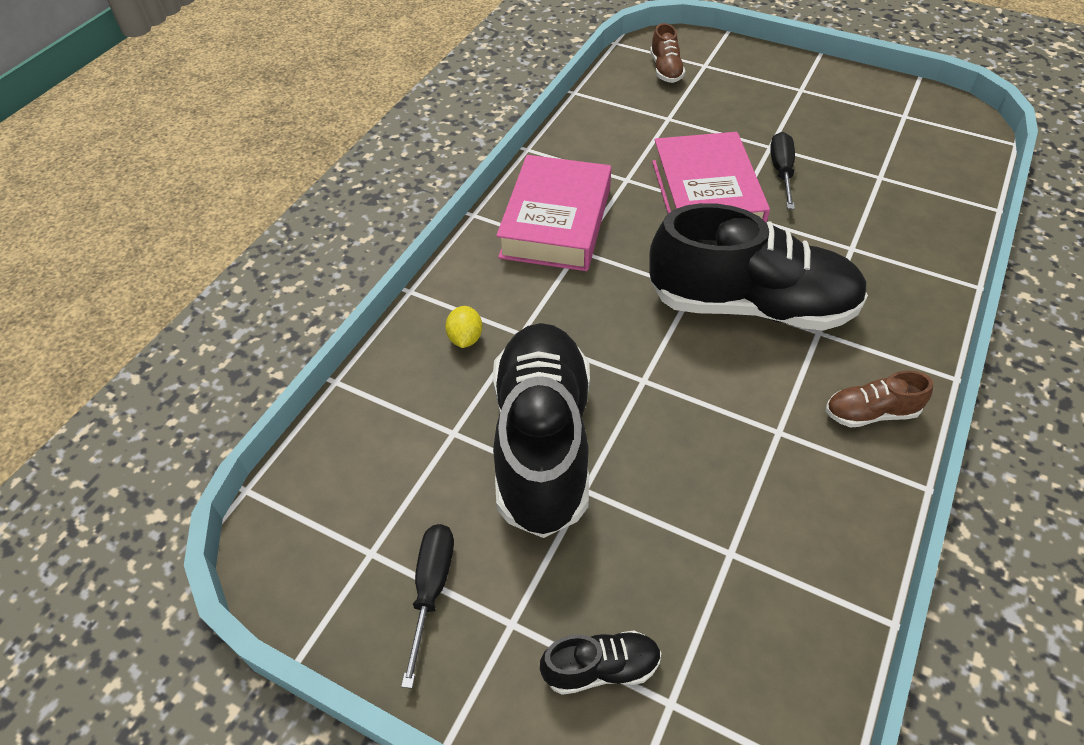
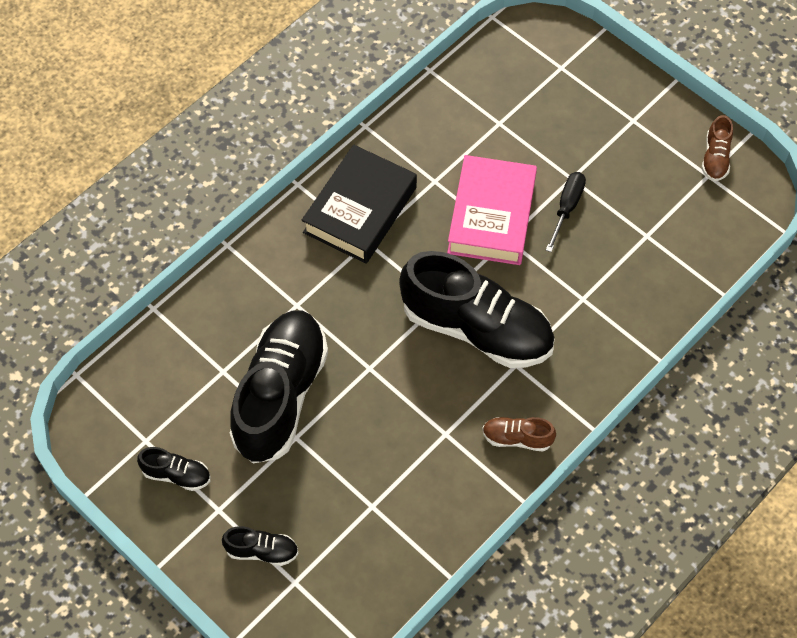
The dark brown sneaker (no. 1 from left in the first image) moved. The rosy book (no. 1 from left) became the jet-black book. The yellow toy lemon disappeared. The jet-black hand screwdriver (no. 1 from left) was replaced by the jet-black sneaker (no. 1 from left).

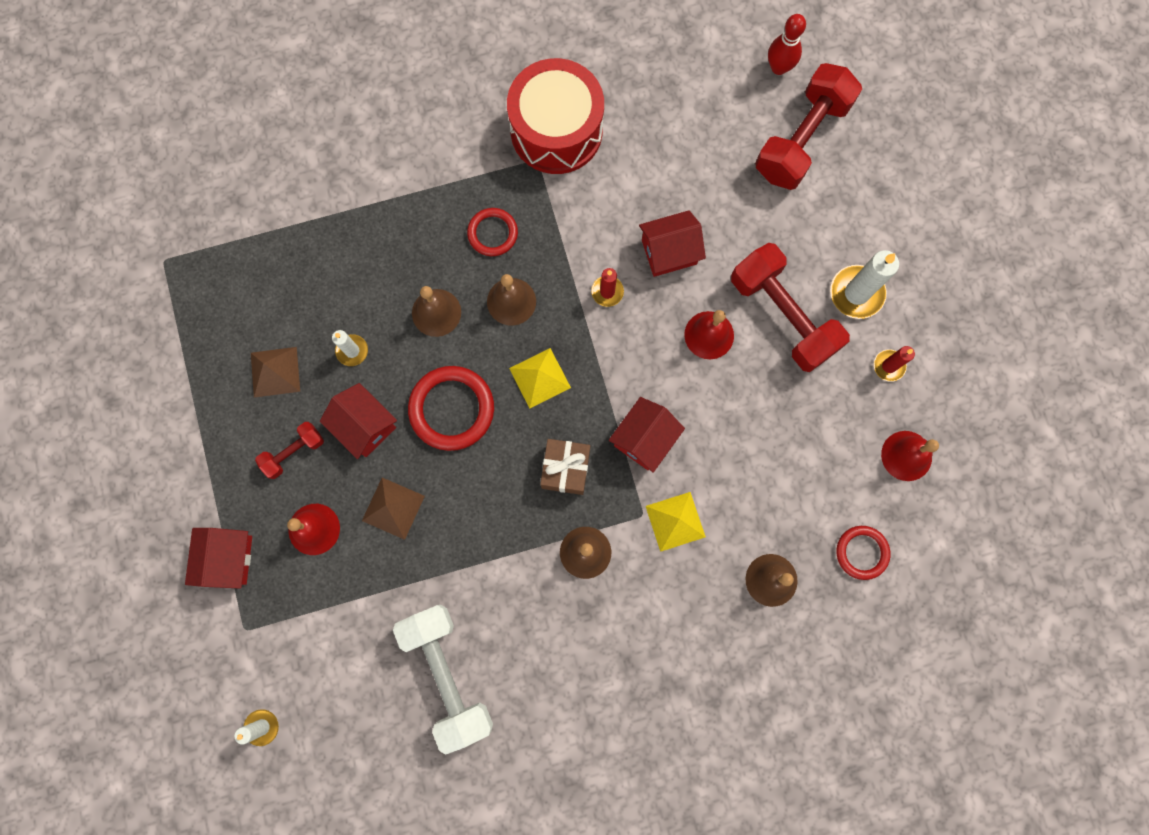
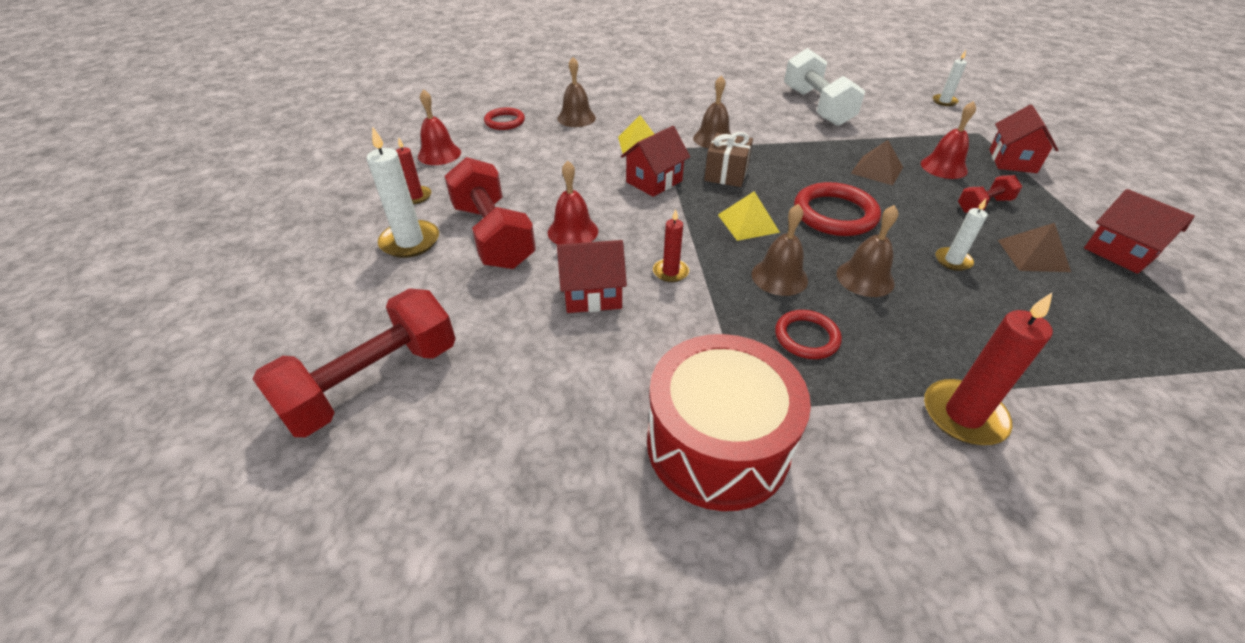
The crimson bowling pin disappeared. The crimson cottage (no. 2 from left in the first image) moved. The crimson candle (no. 3 from left) appeared.

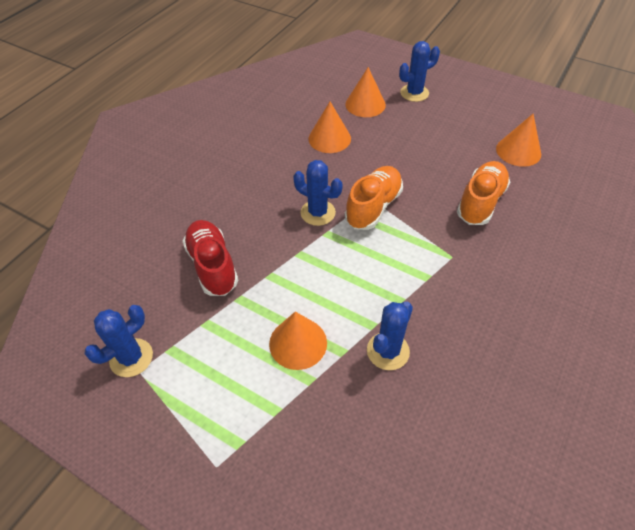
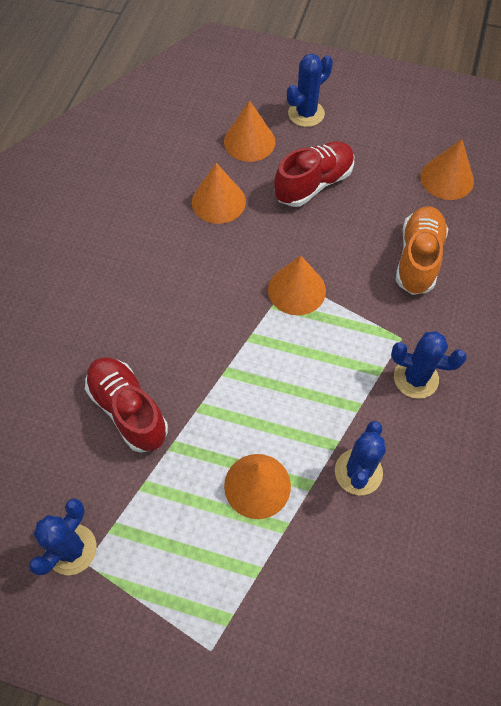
The royal blue cactus (no. 2 from left in the first image) moved. The orange-coloured sneaker (no. 1 from left) was replaced by the orange-coloured cone shape (no. 4 from left). The crimson sneaker (no. 2 from left) appeared.

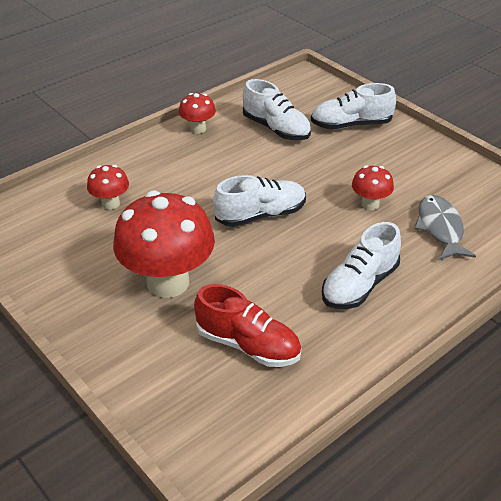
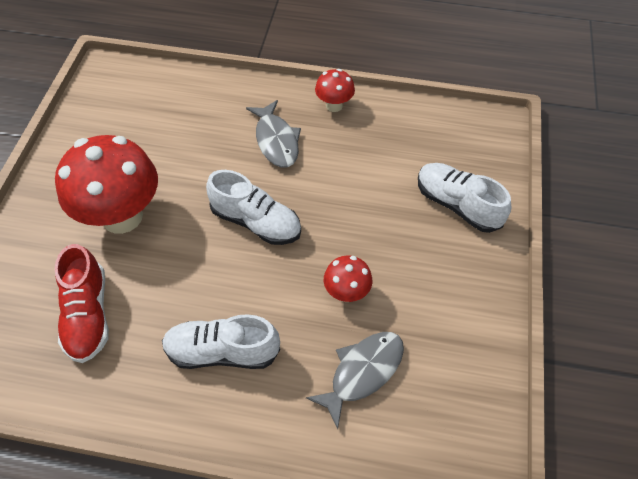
The pure white sneaker (no. 2 from left) disappeared. The crimson toadstool (no. 1 from left) disappeared. The gray toy fish (no. 1 from left) appeared.

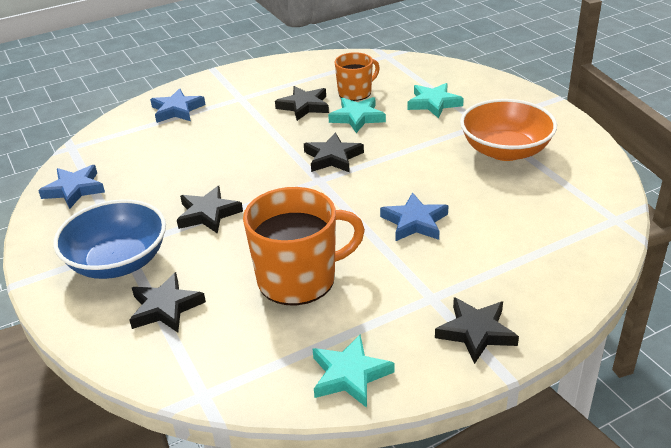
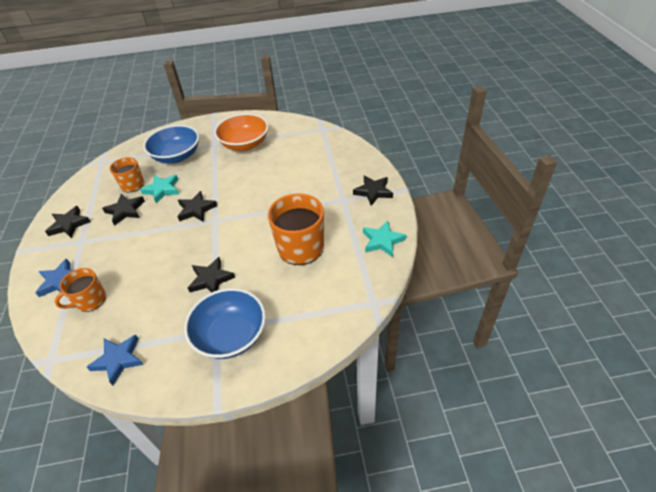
The teal five-pointed star (no. 3 from left) was replaced by the royal blue deep dish (no. 1 from left). The royal blue five-pointed star (no. 3 from left) disappeared. The jet-black five-pointed star (no. 1 from left) moved. The orange-coloured tea mug (no. 1 from left) appeared.

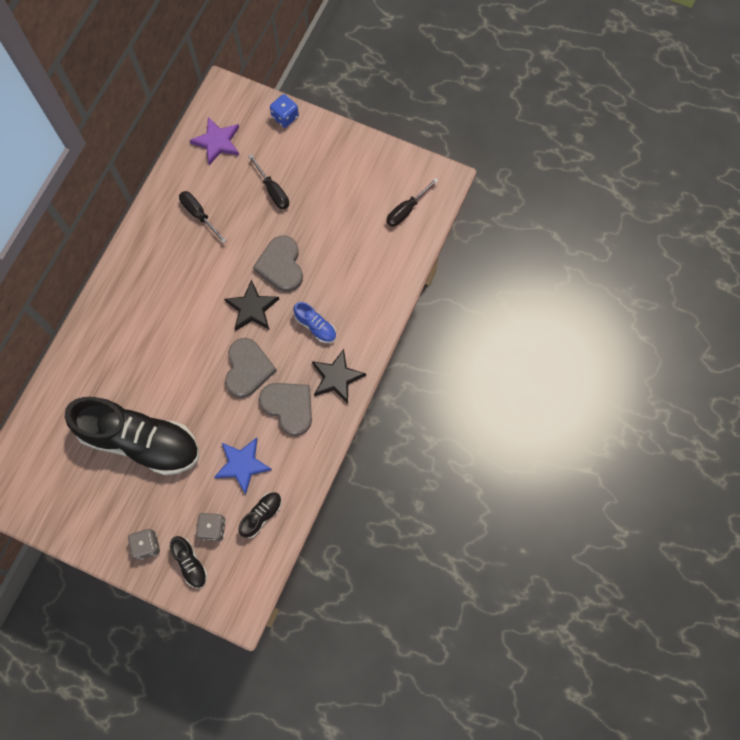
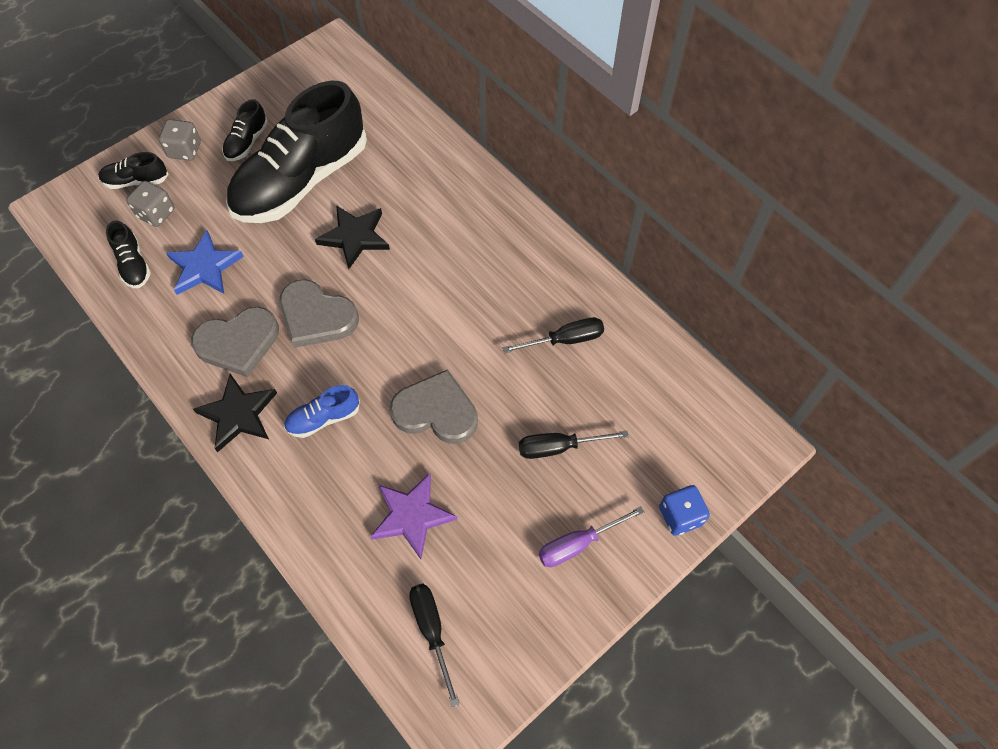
The purple five-pointed star moved. The jet-black five-pointed star (no. 1 from left in the first image) moved. The jet-black sneaker (no. 3 from left) appeared. The purple hand screwdriver appeared.

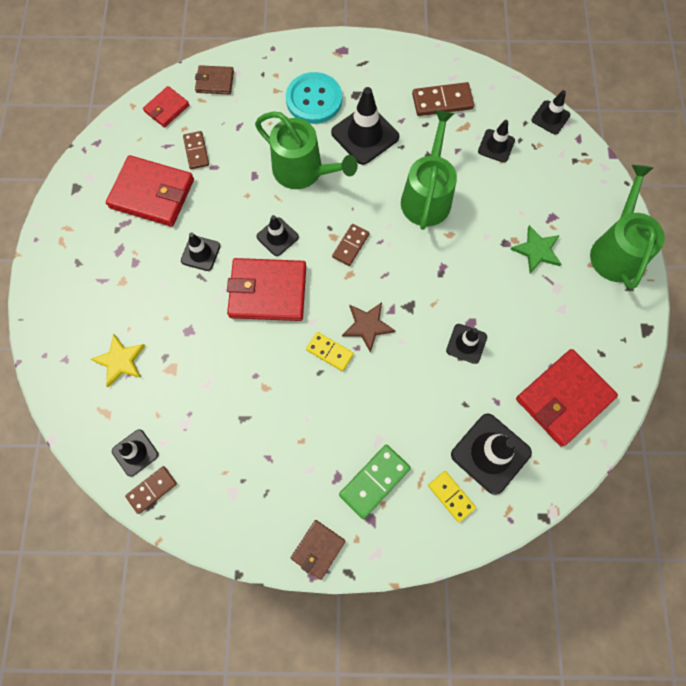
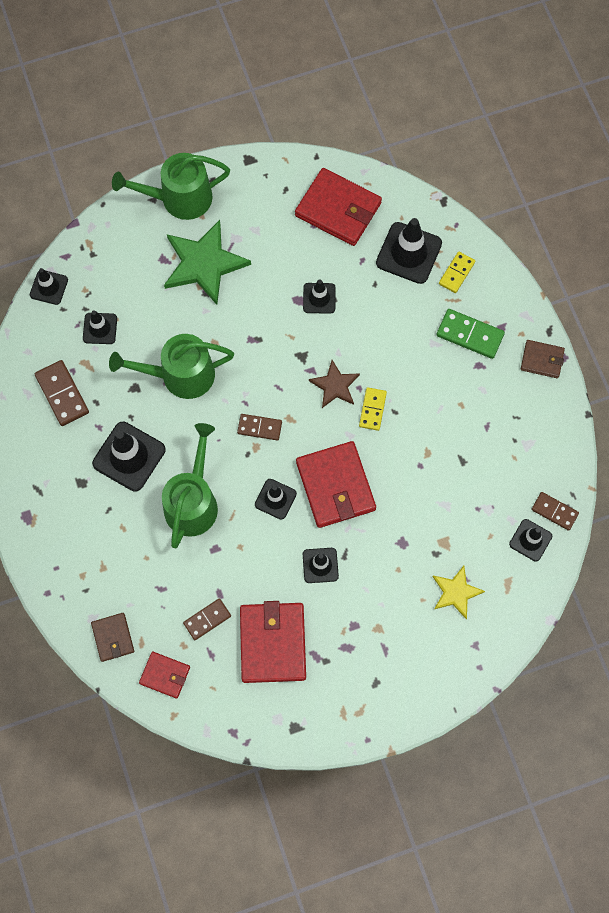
The teal shirt button disappeared. The leaf-green five-pointed star changed to 1.79 times the size.

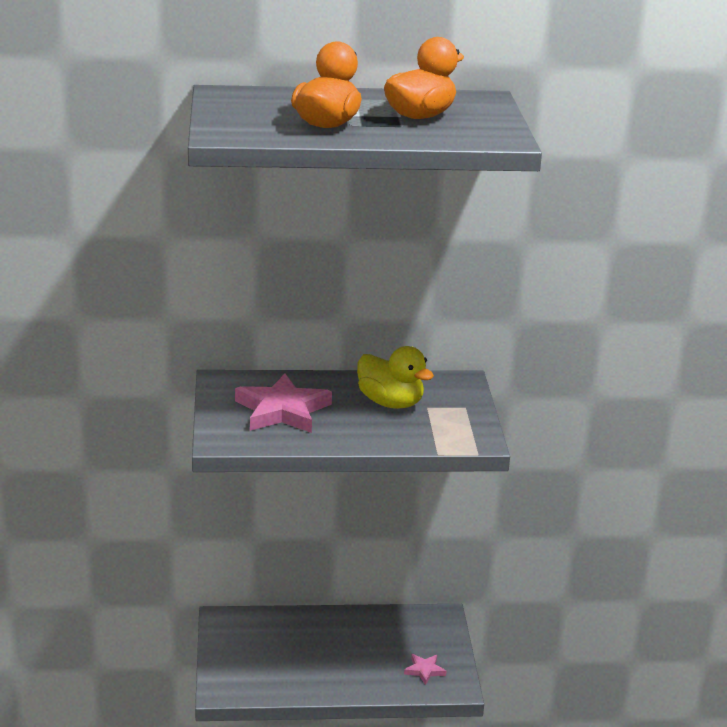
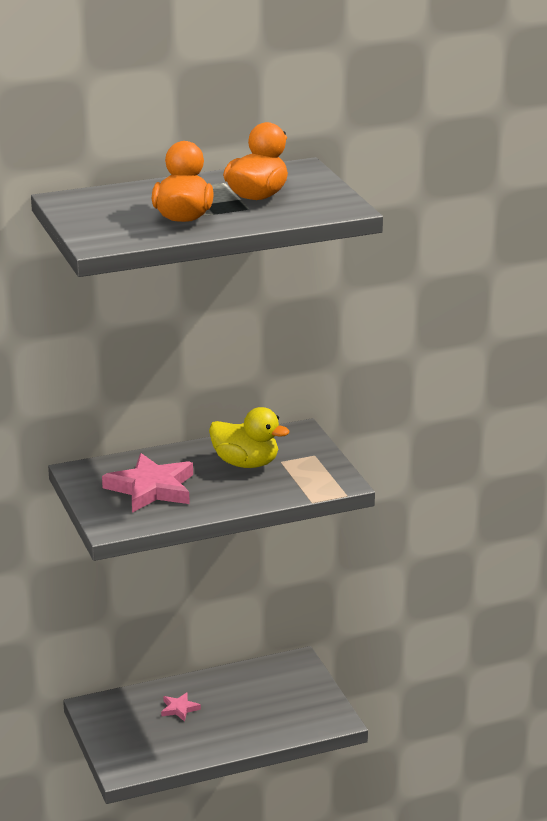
The rosy five-pointed star (no. 2 from left) moved.

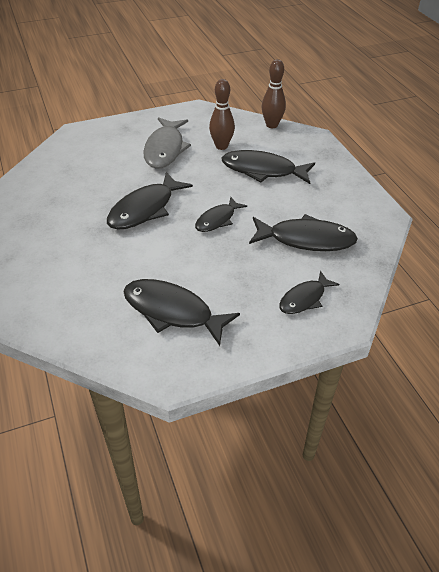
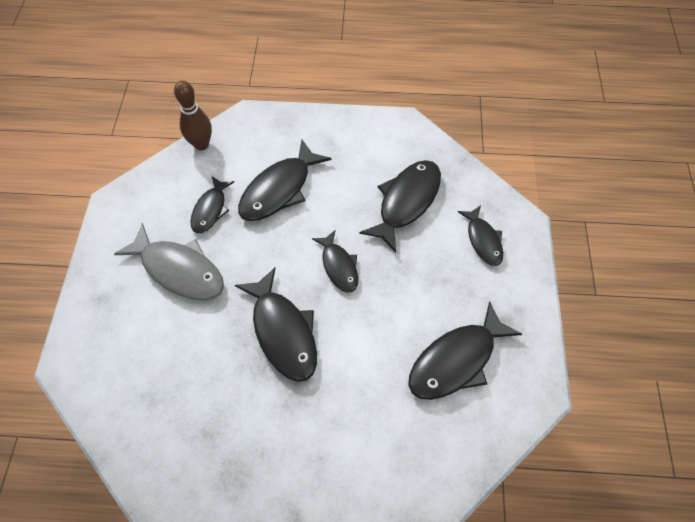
The dark brown bowling pin (no. 1 from left) was replaced by the jet-black toy fish (no. 1 from left).

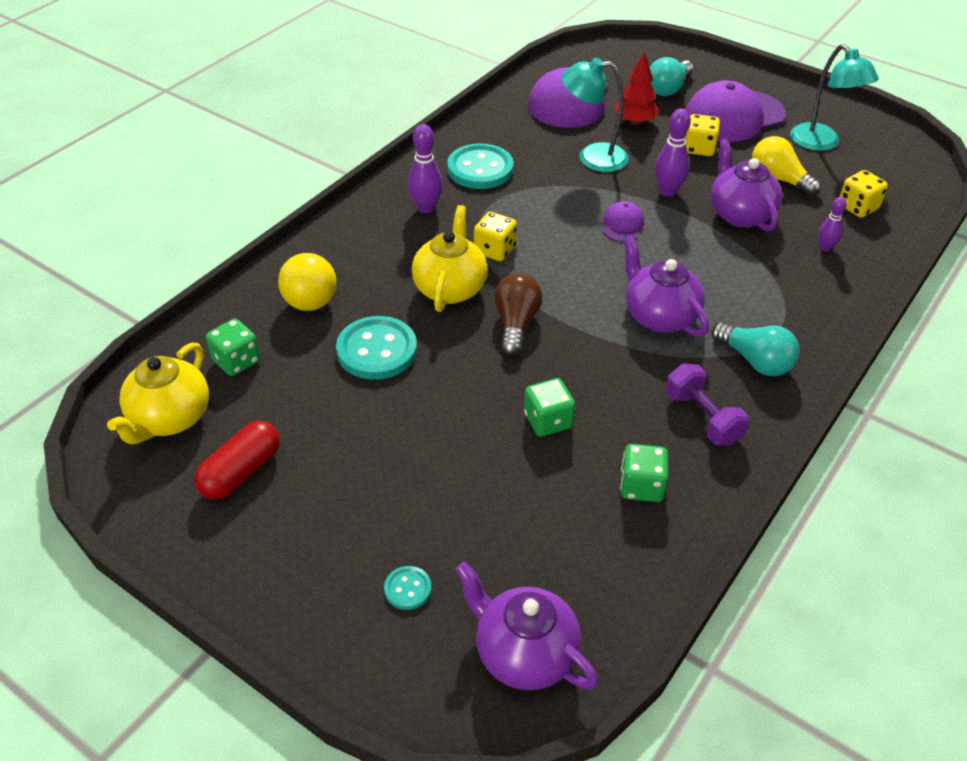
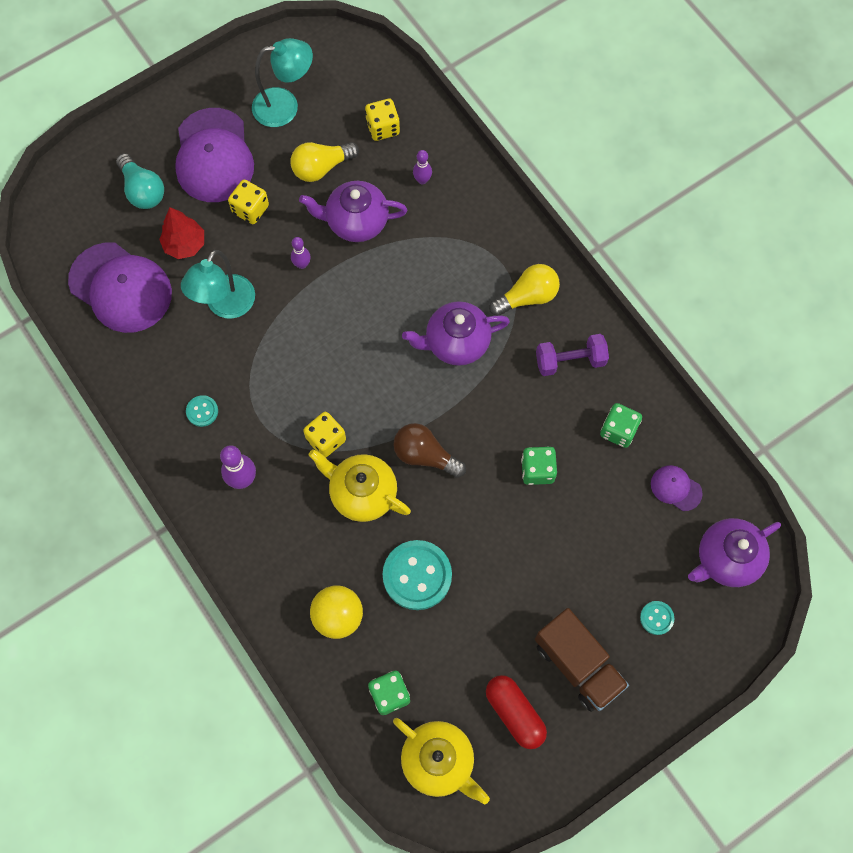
The purple bowling pin (no. 2 from left) changed to 0.62 times the size. The teal shirt button (no. 3 from left in the first image) changed to 0.48 times the size. The purple cap (no. 2 from left in the first image) moved. The teal bulb (no. 2 from left) became the yellow bulb (no. 2 from left). The dark brown truck appeared.

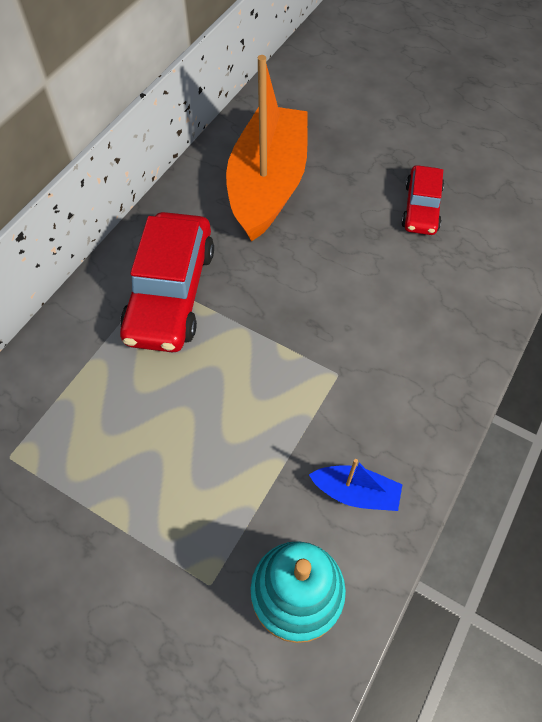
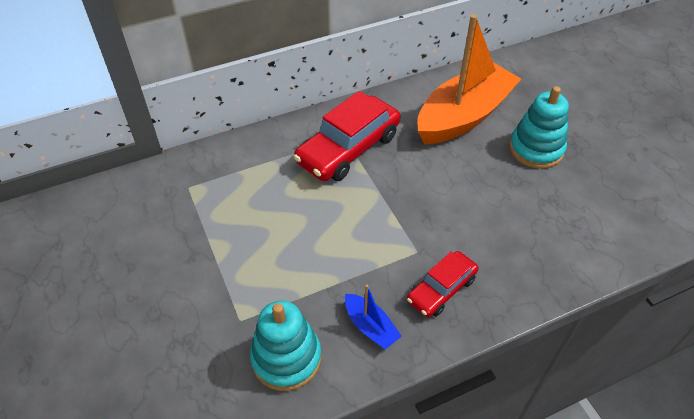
The crimson car (no. 2 from left) moved. The teal stacking rings (no. 2 from left) appeared.

